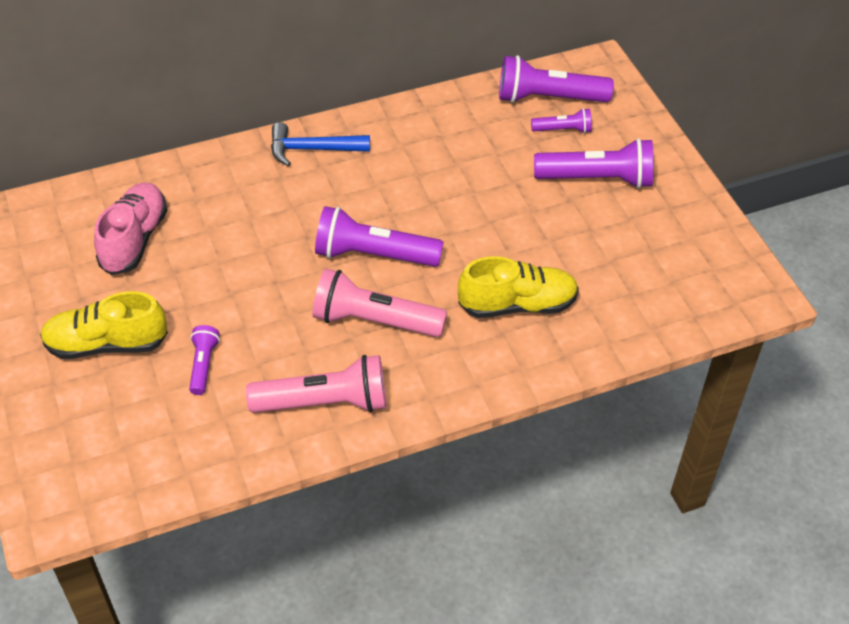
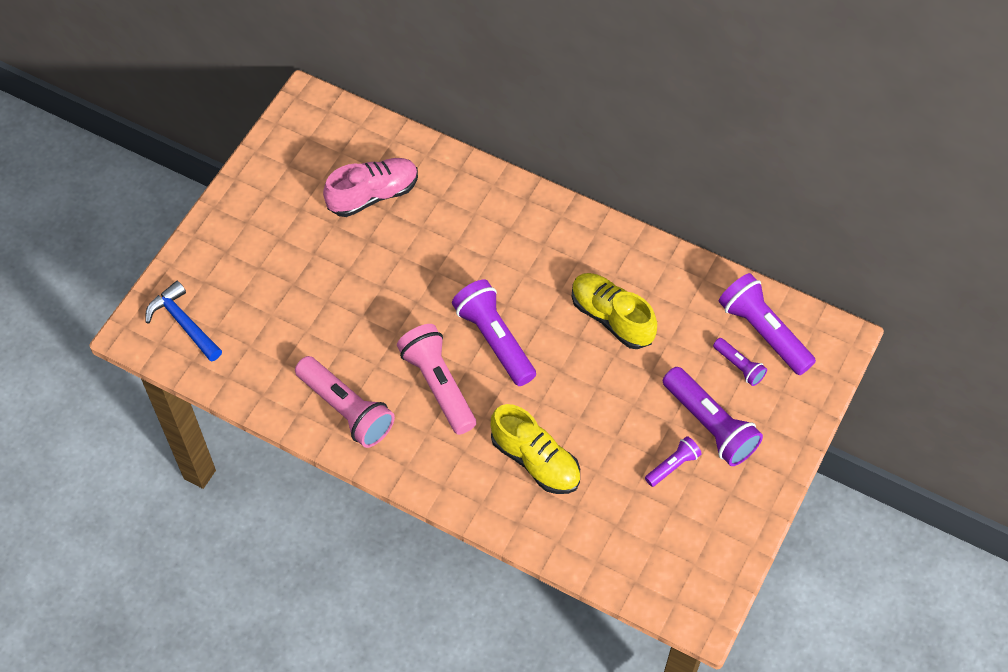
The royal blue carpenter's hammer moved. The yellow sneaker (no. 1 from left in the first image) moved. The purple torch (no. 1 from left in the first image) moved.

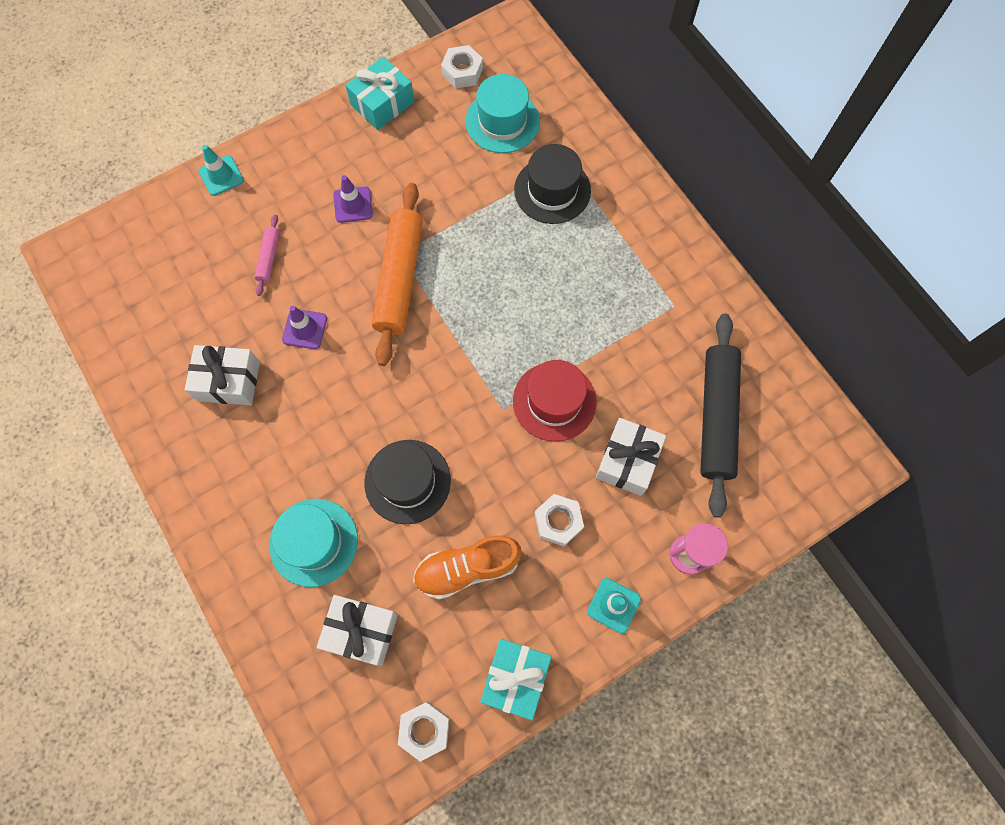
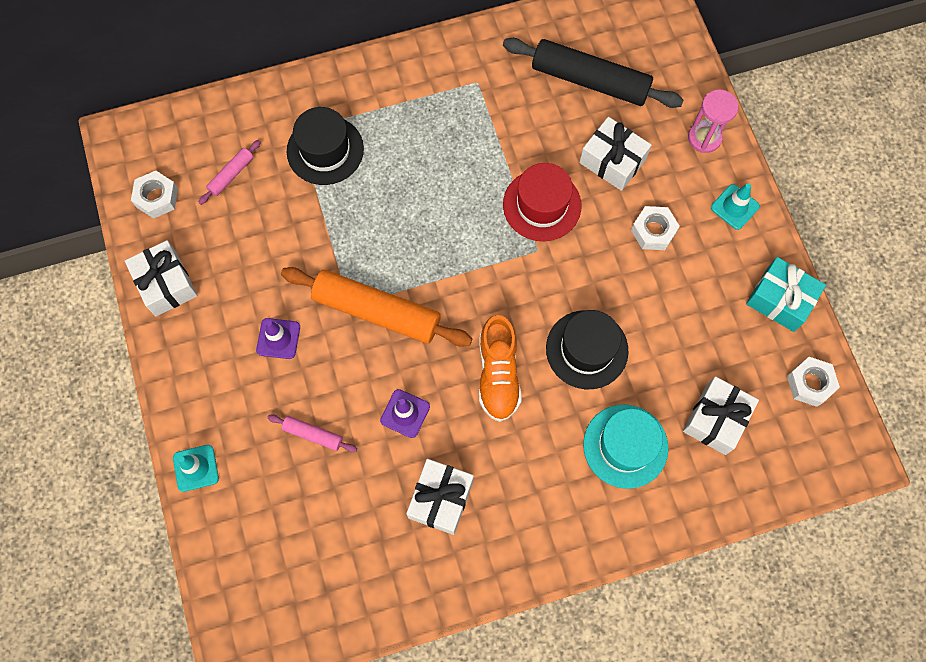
The teal gift (no. 1 from left) became the pure white gift (no. 1 from left). The teal top hat (no. 2 from left) was replaced by the rosy dough roller (no. 1 from left). The orange-coloured sneaker moved.

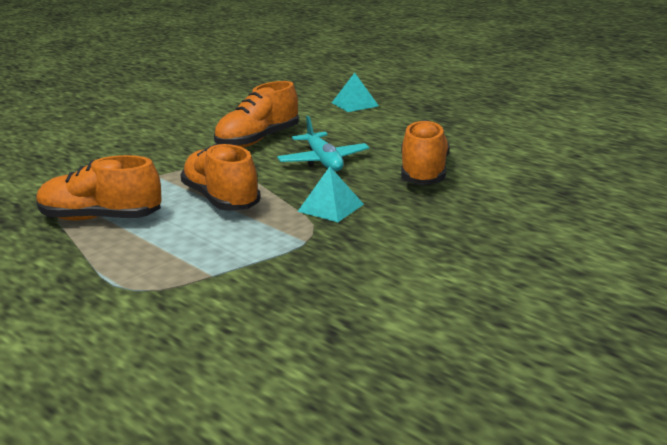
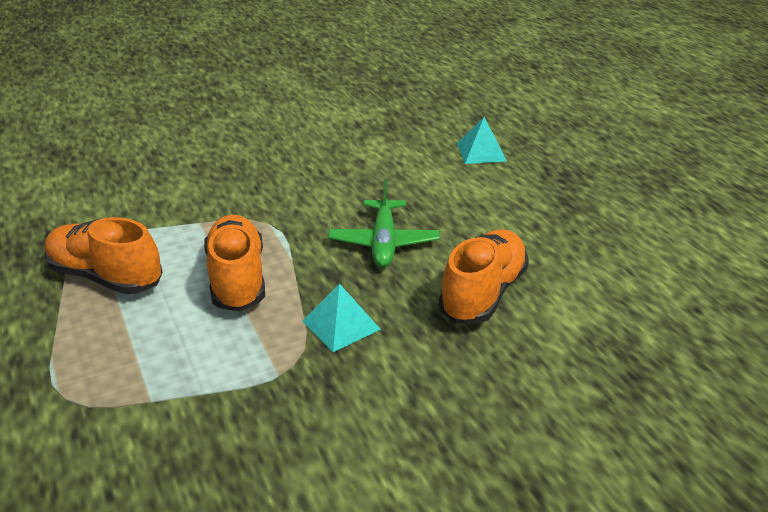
The orange-coloured sneaker (no. 3 from left) disappeared. The teal aeroplane became the leaf-green aeroplane.

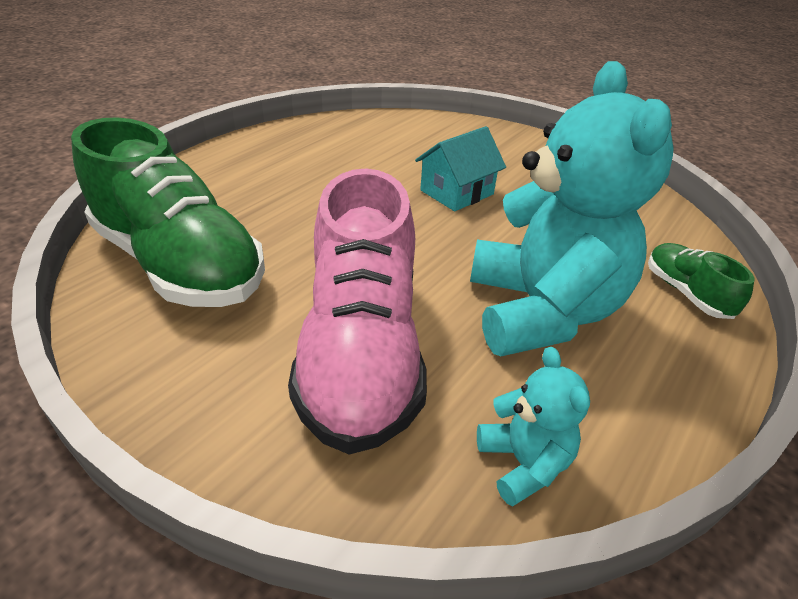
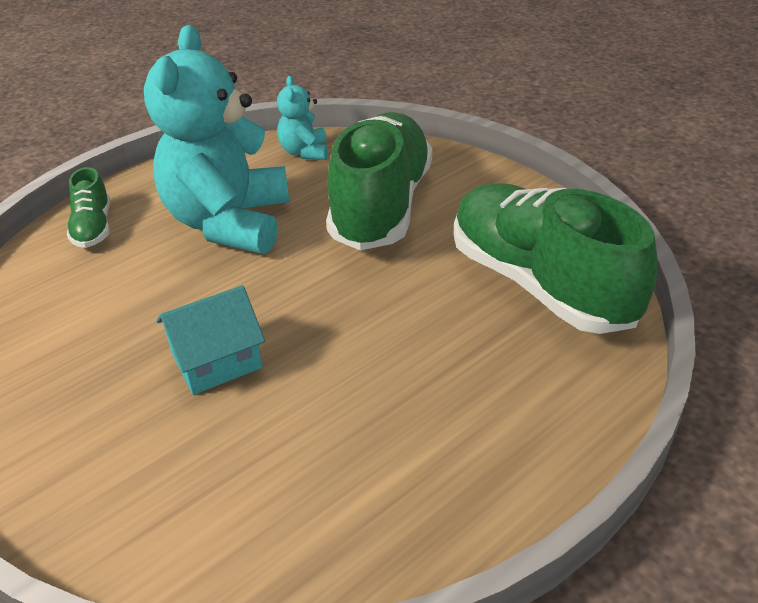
The rosy sneaker became the leaf-green sneaker (no. 2 from left).

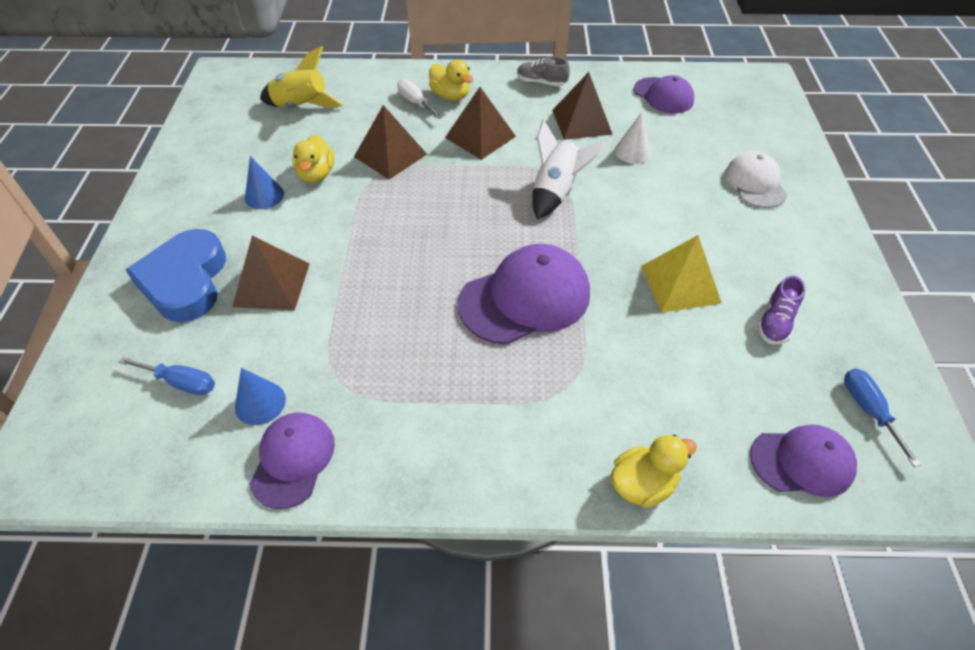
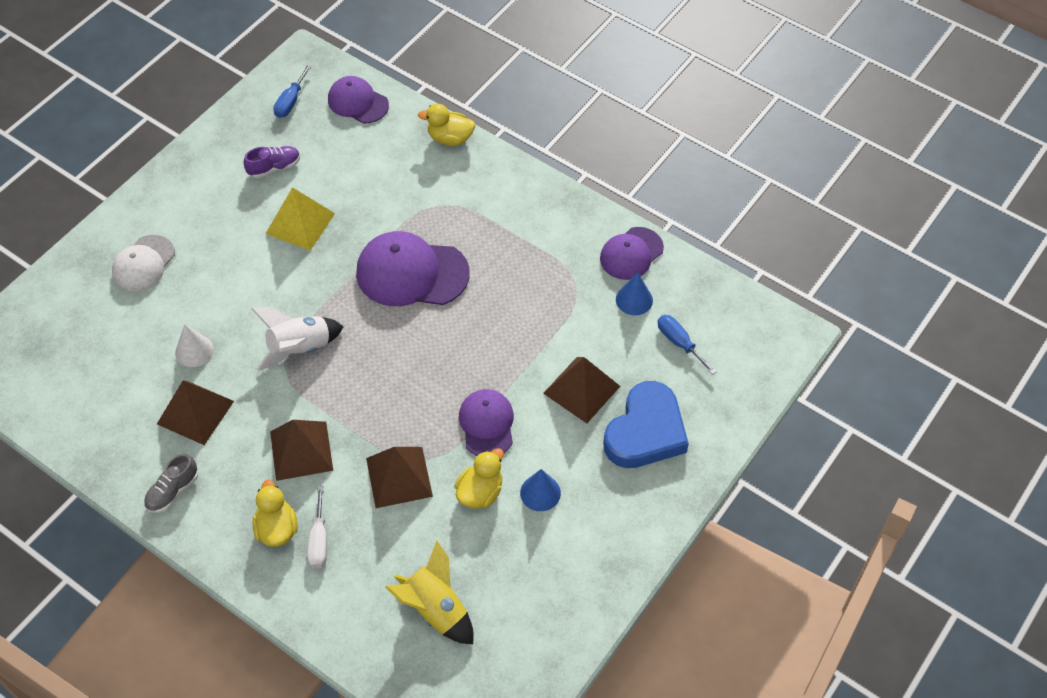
The gray sneaker turned 75 degrees clockwise. The purple cap (no. 3 from left) moved.

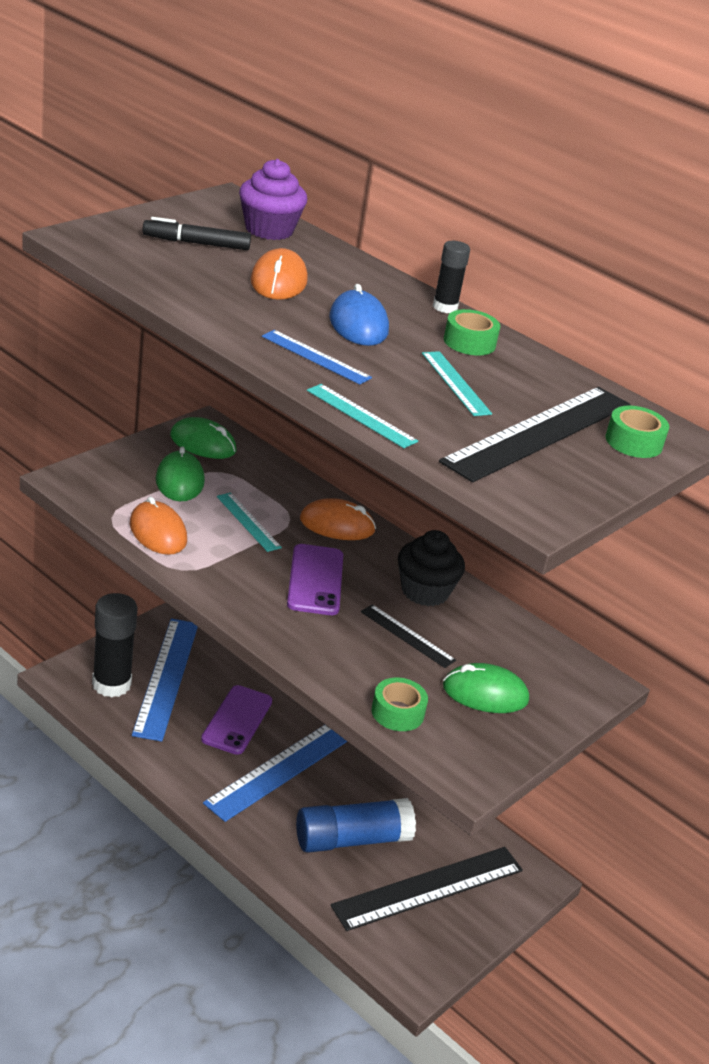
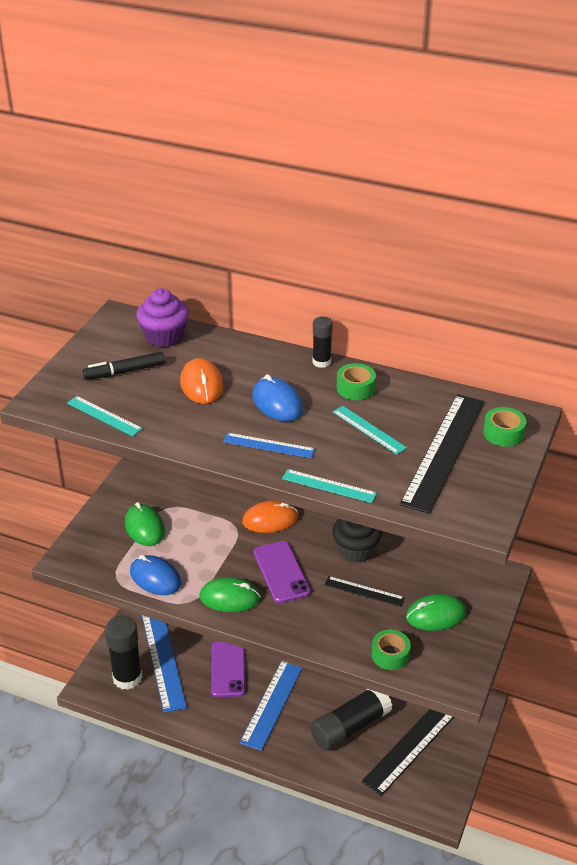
The leaf-green mouse (no. 2 from left) moved. The teal measuring stick (no. 1 from left) moved. The orange-coloured mouse (no. 1 from left) became the royal blue mouse (no. 1 from left). The royal blue stick of glue became the jet-black stick of glue (no. 3 from left).

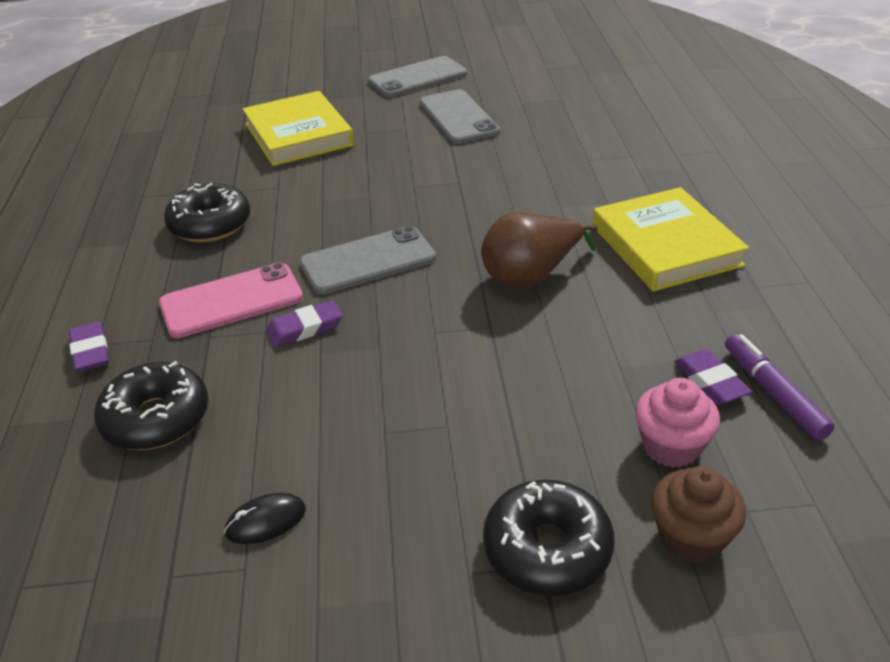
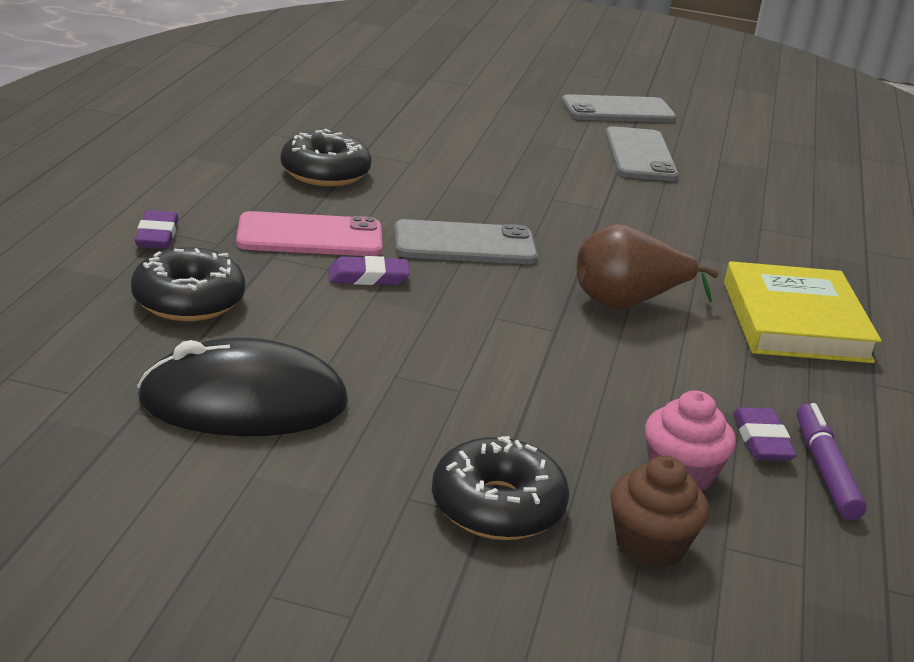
The yellow book (no. 1 from left) disappeared. The jet-black mouse changed to 2.45 times the size.

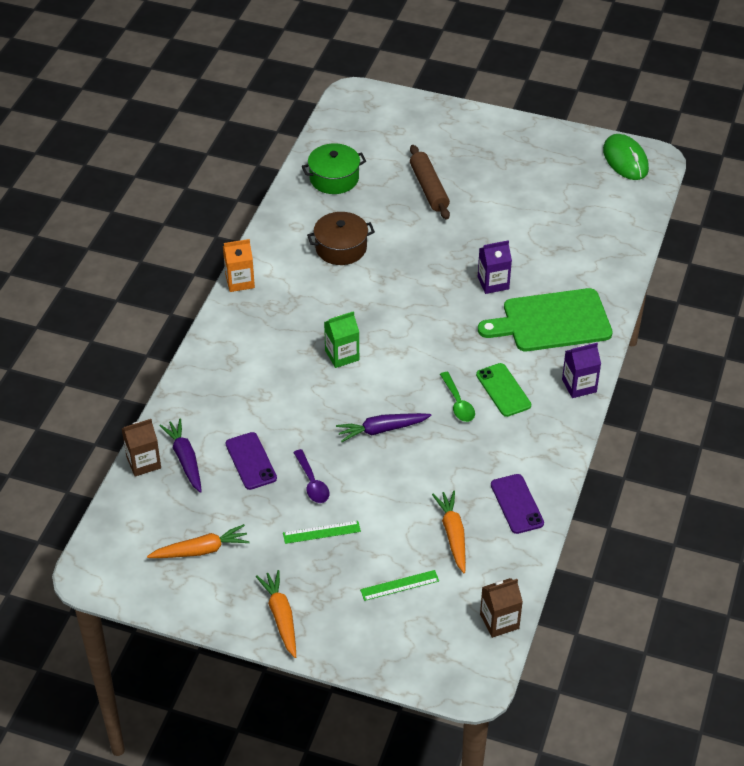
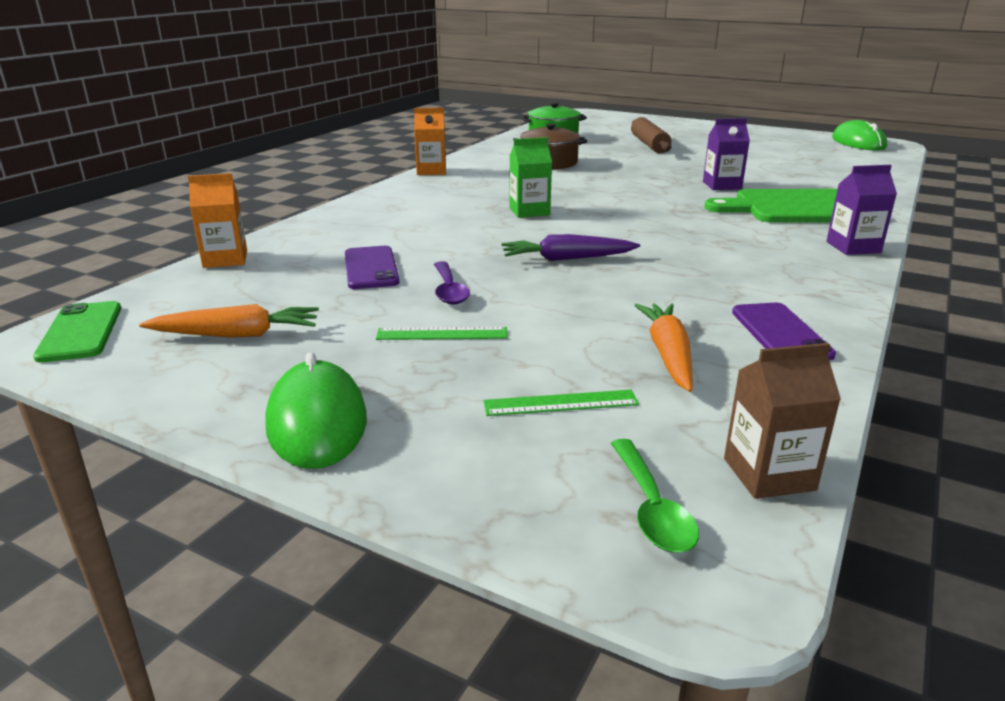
The leaf-green phone moved. The leaf-green teaspoon moved. The purple carrot (no. 1 from left) disappeared. The dark brown milk carton (no. 1 from left) became the orange-coloured milk carton (no. 1 from left). The orange-coloured carrot (no. 2 from left) was replaced by the leaf-green mouse (no. 1 from left).

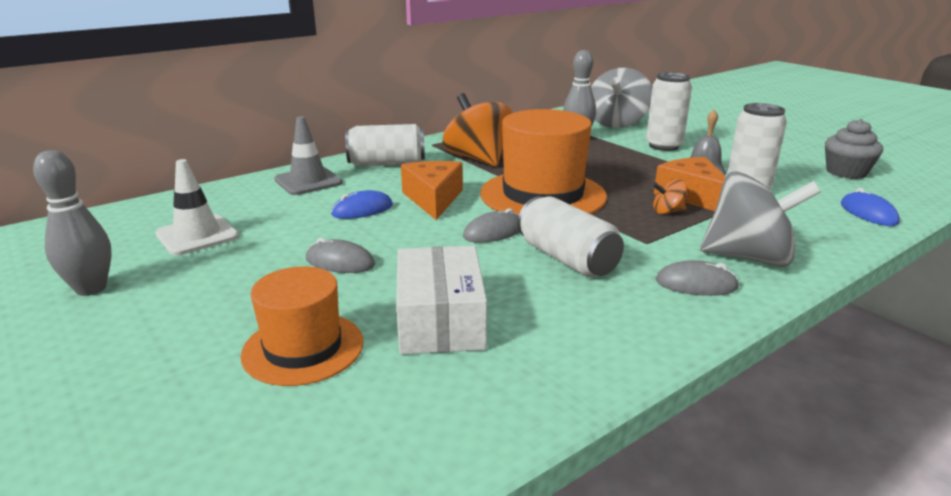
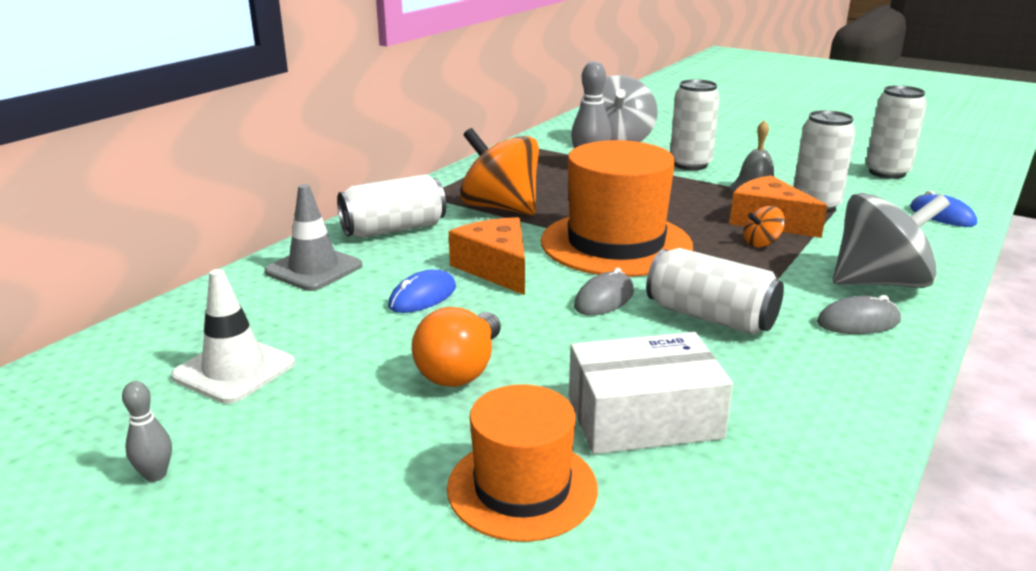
The gray muffin was replaced by the pure white soda can (no. 5 from left). The gray bowling pin (no. 1 from left) changed to 0.53 times the size. The gray mouse (no. 1 from left) was replaced by the orange-coloured bulb. The pure white parcel turned 75 degrees counterclockwise.

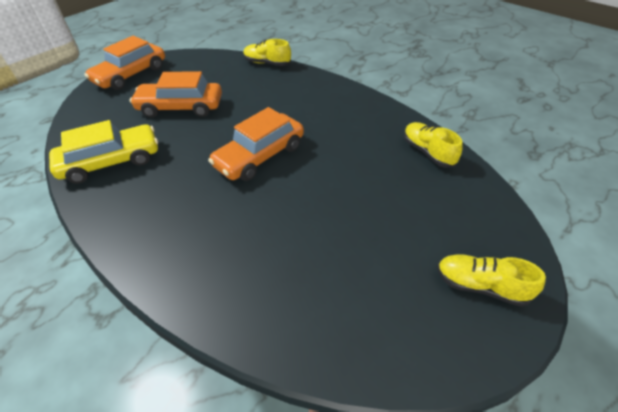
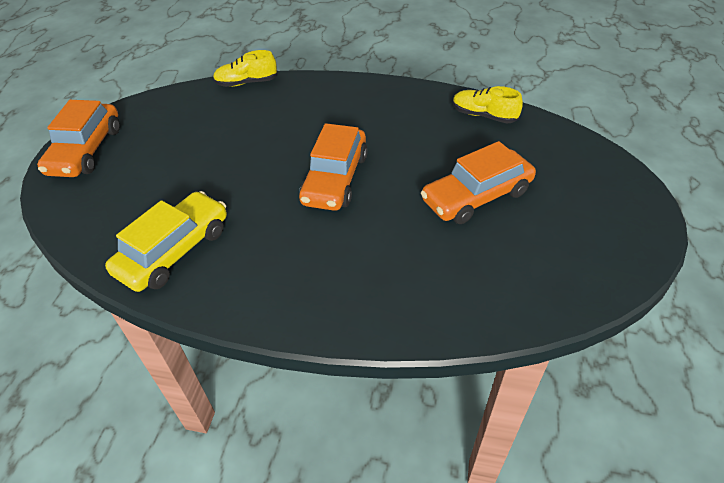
The orange-coloured car (no. 2 from left in the first image) moved. The yellow sneaker (no. 3 from left) disappeared.

